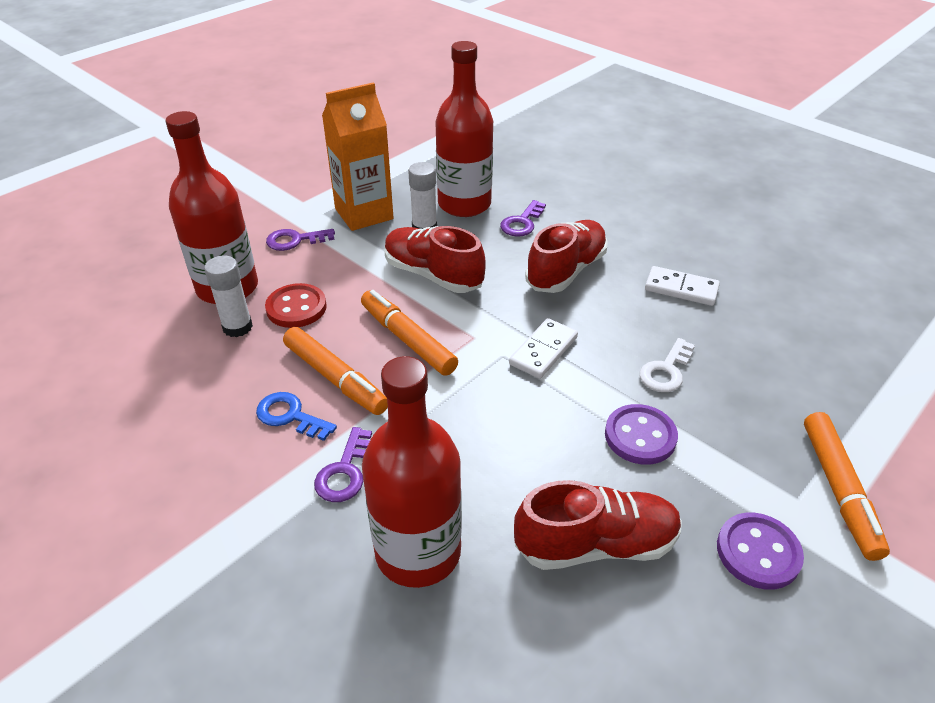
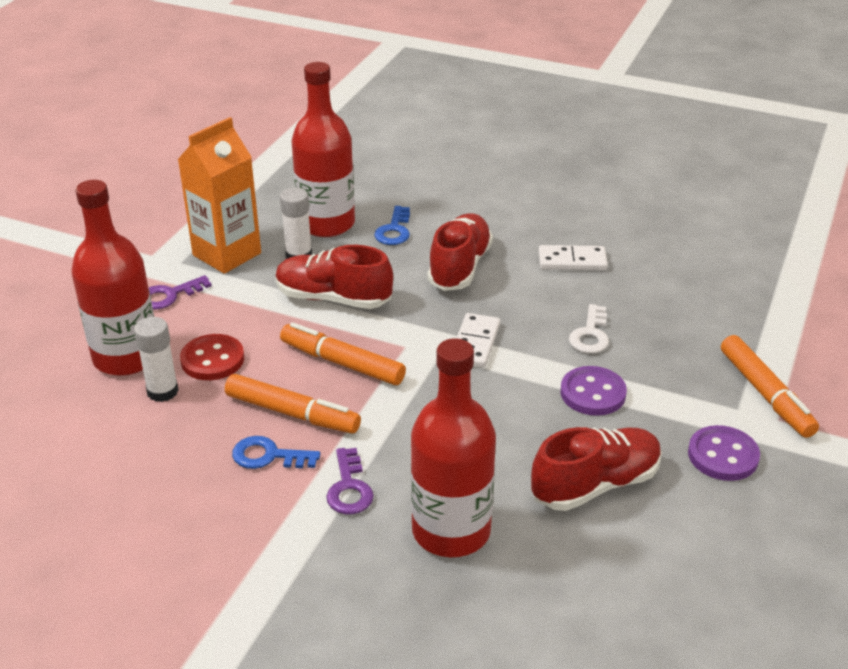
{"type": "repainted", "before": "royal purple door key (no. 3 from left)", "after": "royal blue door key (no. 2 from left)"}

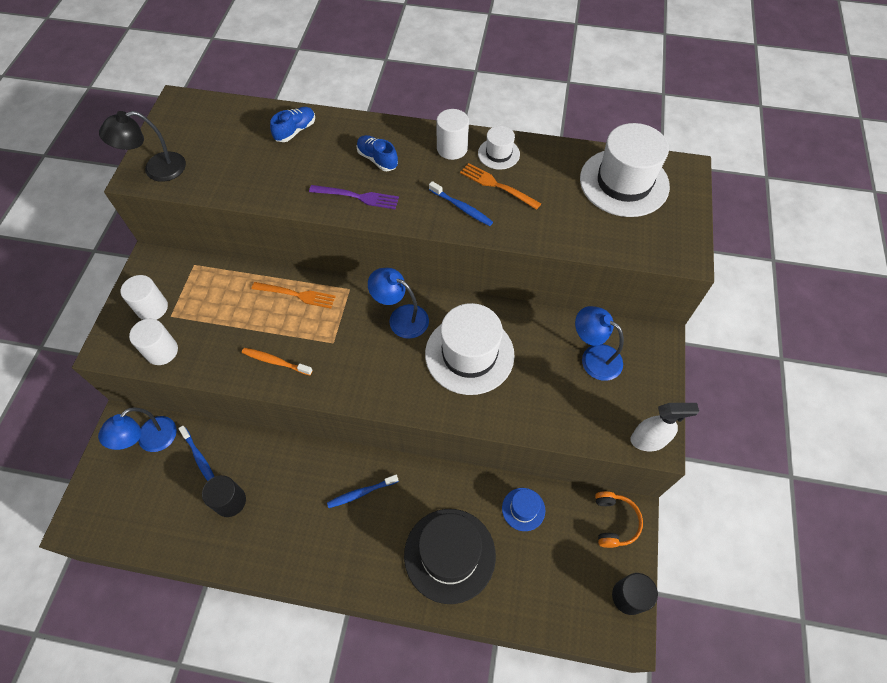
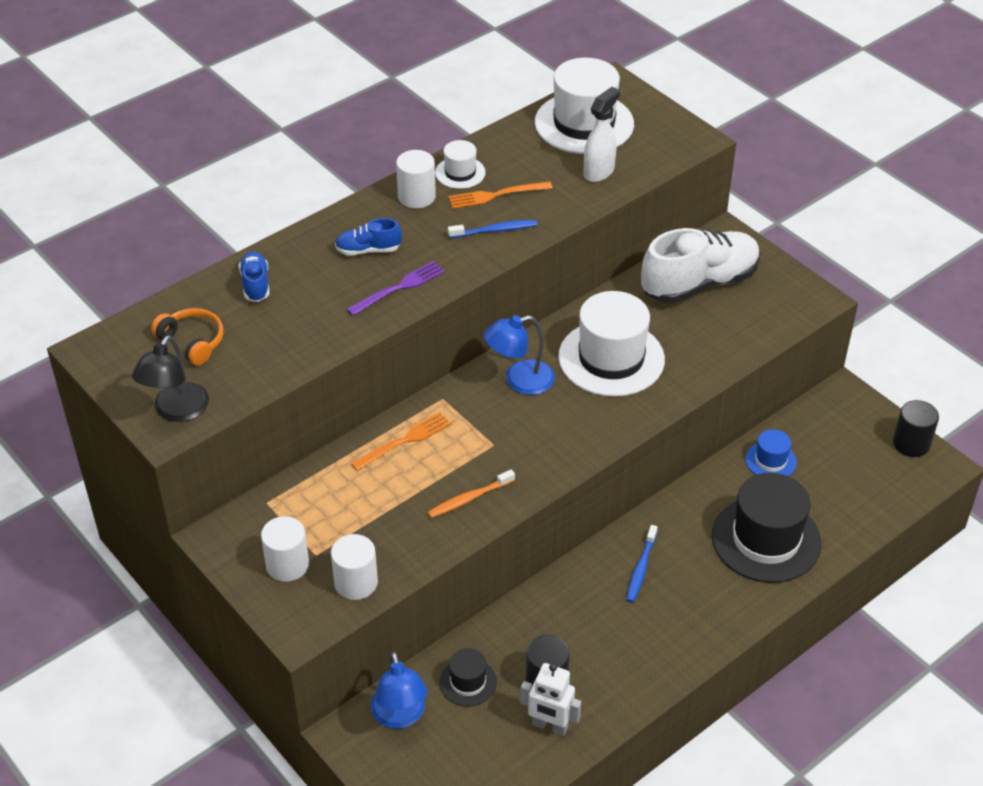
{"type": "swapped", "before": "royal blue lamp (no. 3 from left)", "after": "white shoe"}
{"type": "shifted", "before": "white sprayer"}
{"type": "swapped", "before": "royal blue toothbrush (no. 1 from left)", "after": "black tall hat (no. 1 from left)"}
{"type": "shifted", "before": "orange-coloured over-ear headphones"}
{"type": "new", "after": "white robot"}

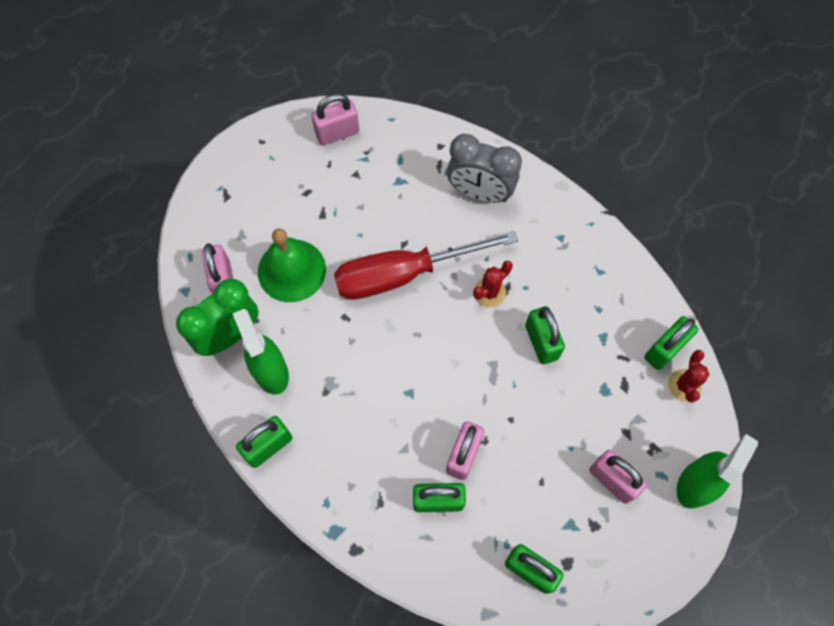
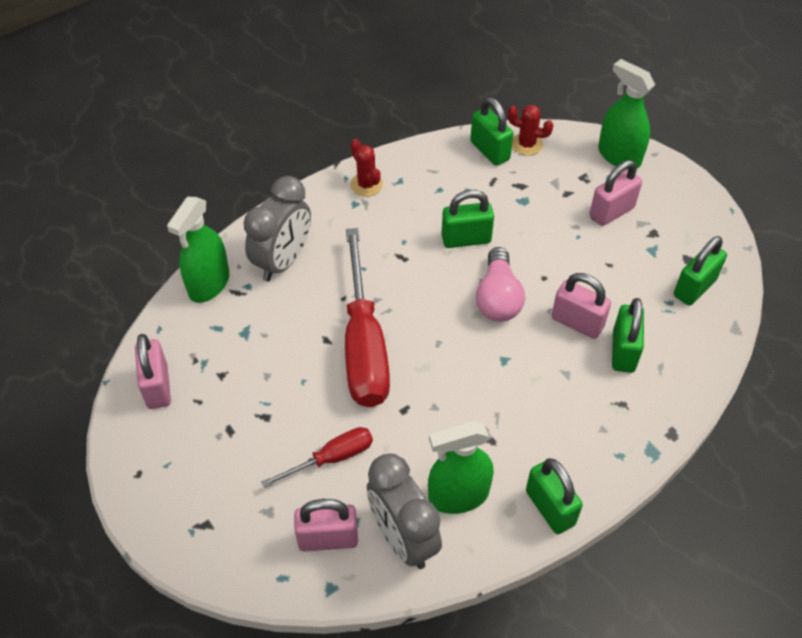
{"type": "swapped", "before": "leaf-green hand bell", "after": "red hand screwdriver (no. 1 from left)"}
{"type": "shifted", "before": "red cactus (no. 1 from left)"}
{"type": "repainted", "before": "leaf-green clock", "after": "gray clock (no. 2 from left)"}
{"type": "new", "after": "leaf-green sprayer (no. 1 from left)"}
{"type": "new", "after": "pink bulb"}

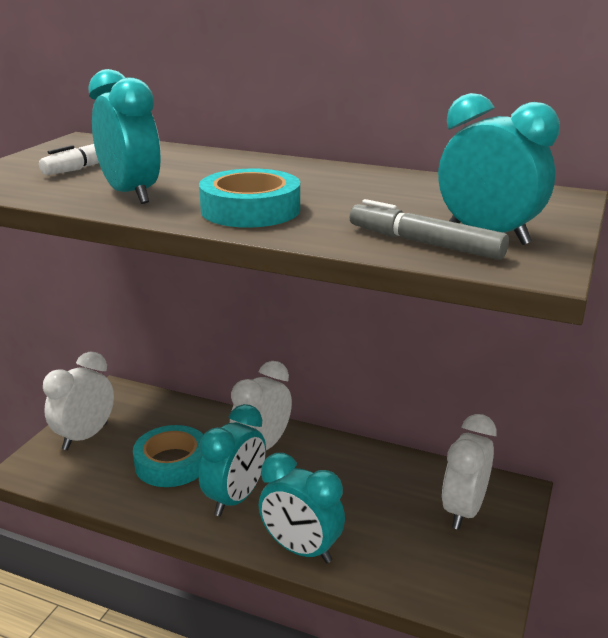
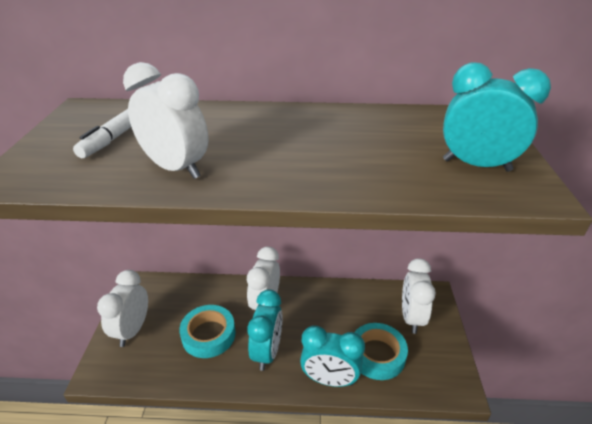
{"type": "repainted", "before": "teal clock (no. 1 from left)", "after": "white clock (no. 2 from left)"}
{"type": "shifted", "before": "teal sticky tape (no. 2 from left)"}
{"type": "gone", "before": "gray marker"}

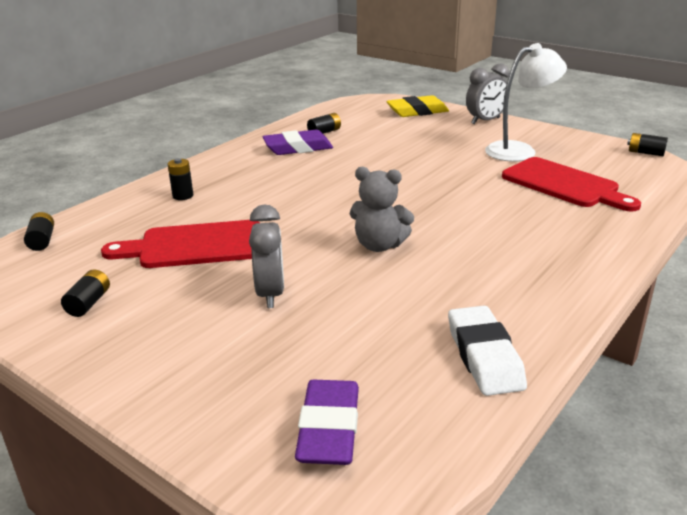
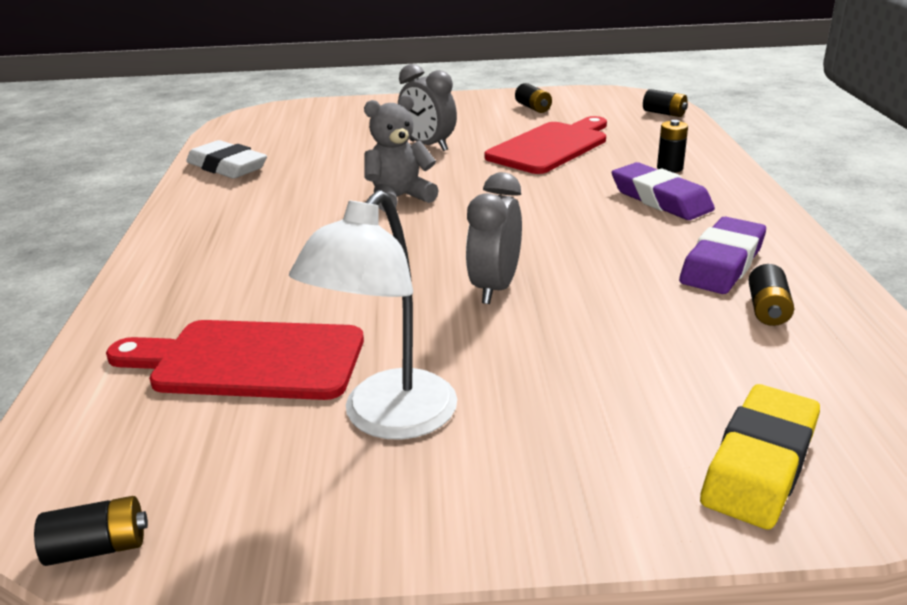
{"type": "shifted", "before": "gray clock (no. 2 from left)"}
{"type": "shifted", "before": "royal purple gum eraser (no. 2 from left in the first image)", "after": "royal purple gum eraser (no. 1 from left)"}

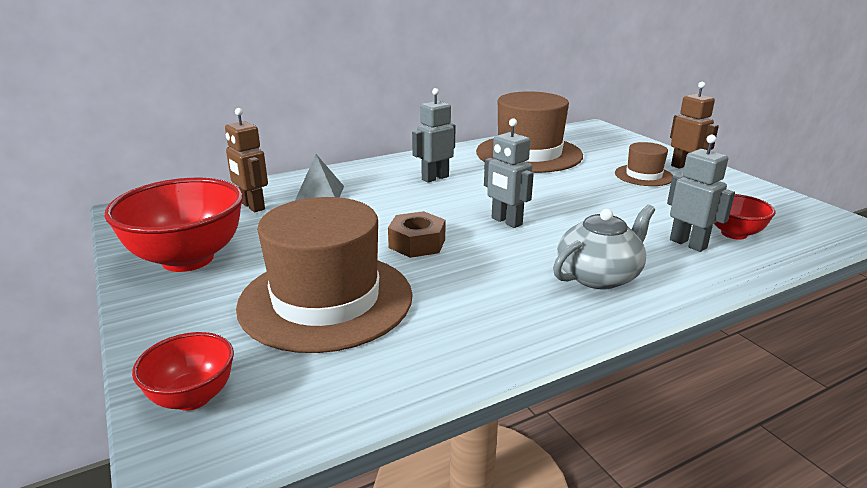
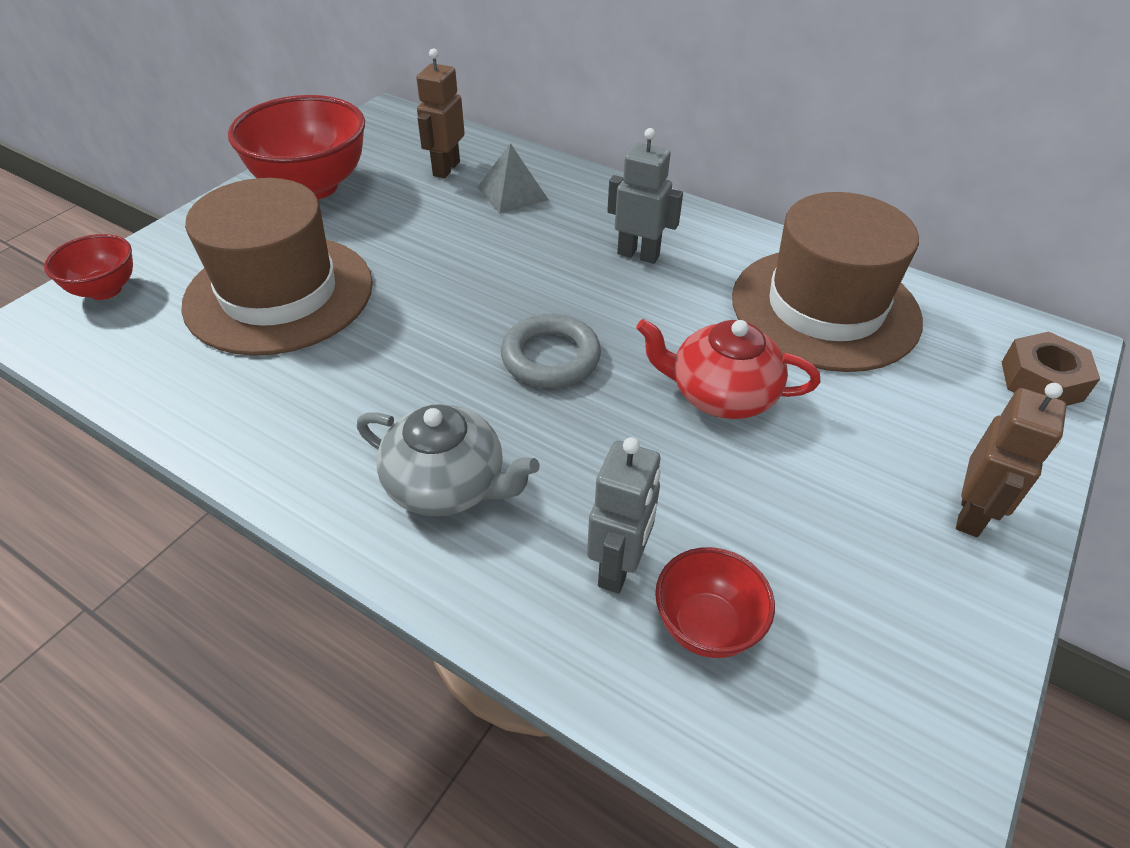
{"type": "swapped", "before": "gray robot (no. 2 from left)", "after": "gray ring"}
{"type": "gone", "before": "brown tall hat (no. 3 from left)"}
{"type": "shifted", "before": "brown hexagon nut"}
{"type": "new", "after": "red tea pot"}

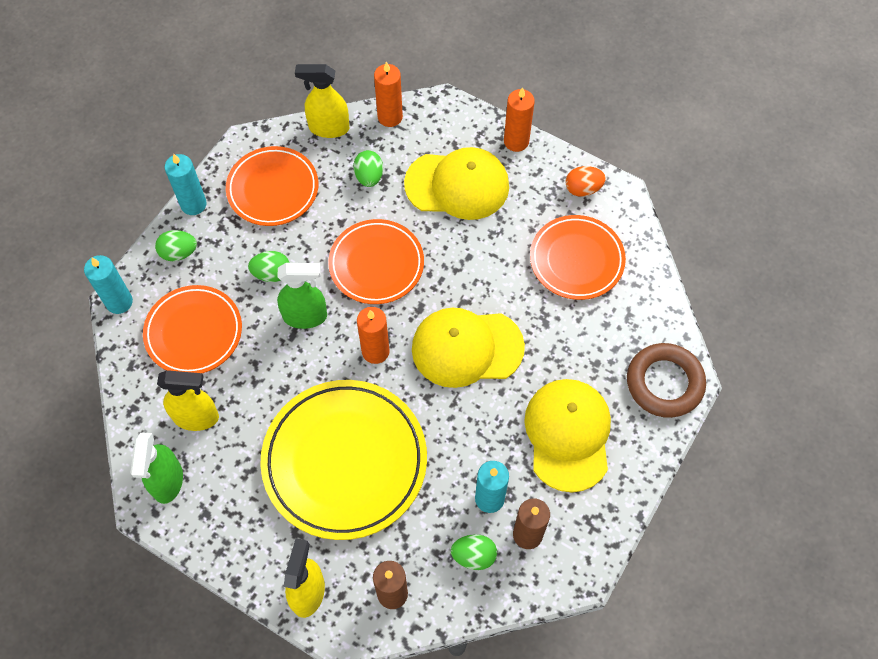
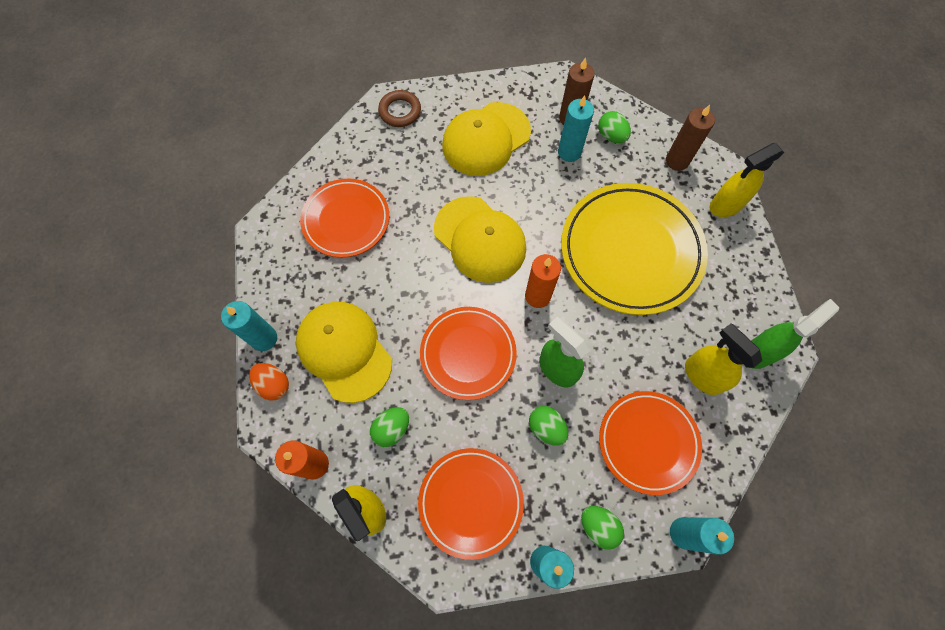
{"type": "repainted", "before": "orange-coloured pillar candle (no. 3 from left)", "after": "teal pillar candle (no. 1 from left)"}
{"type": "shifted", "before": "orange-coloured egg shape"}
{"type": "scaled", "before": "brown ring", "scale": 0.66}

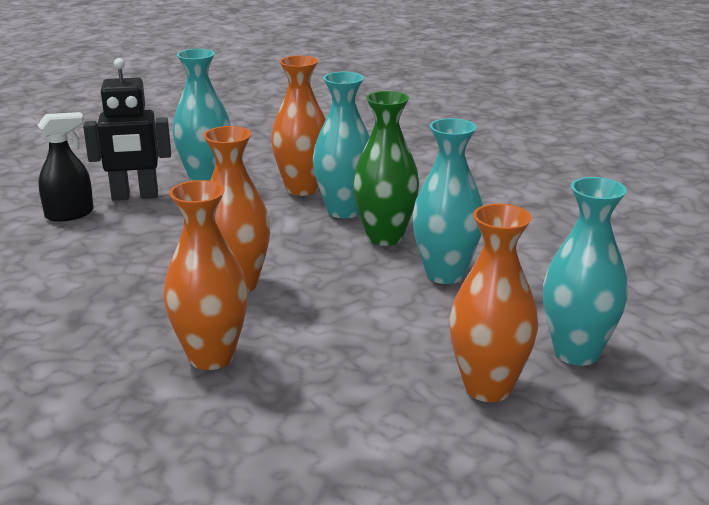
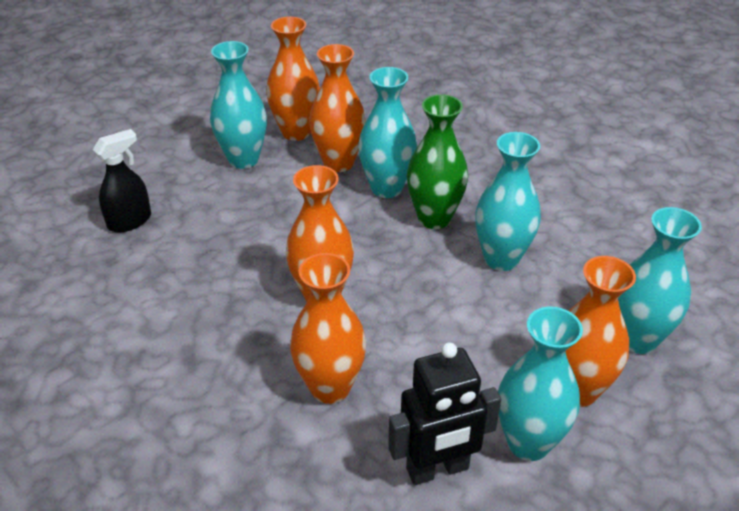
{"type": "shifted", "before": "black robot"}
{"type": "new", "after": "orange-coloured vase (no. 1 from left)"}
{"type": "new", "after": "teal vase (no. 4 from left)"}

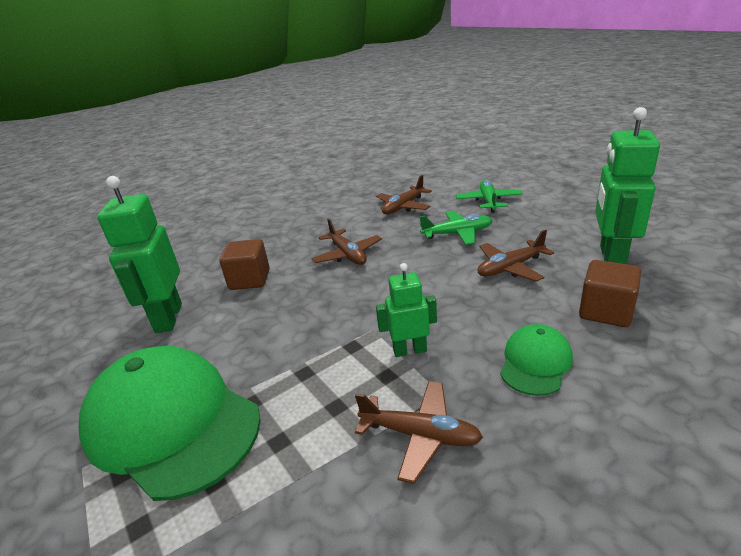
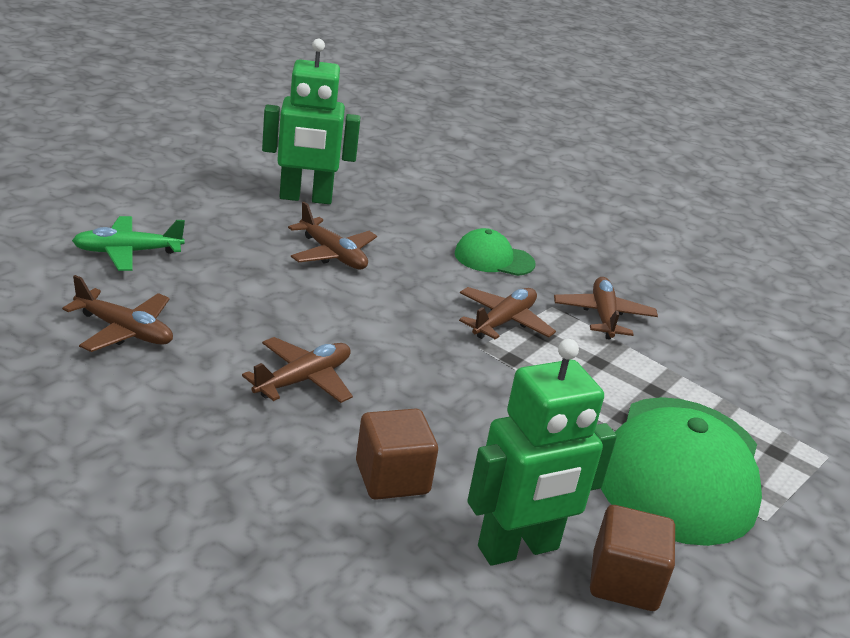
{"type": "gone", "before": "leaf-green toy plane (no. 1 from left)"}
{"type": "shifted", "before": "brown block (no. 2 from left)"}
{"type": "swapped", "before": "leaf-green robot (no. 2 from left)", "after": "brown toy plane (no. 4 from left)"}

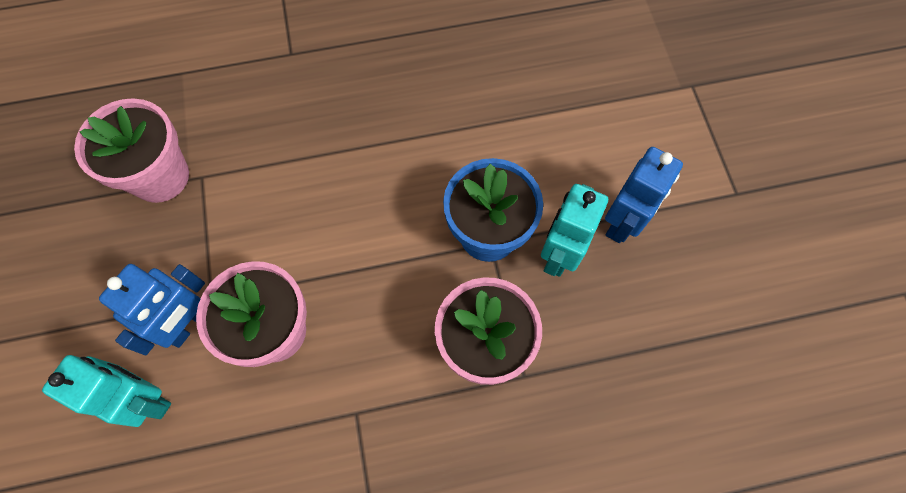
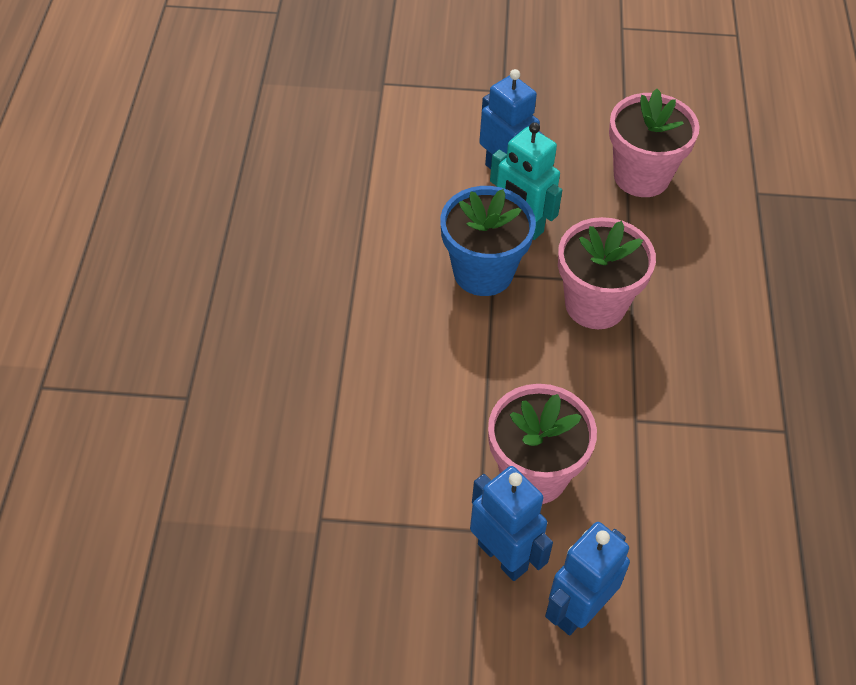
{"type": "shifted", "before": "pink flower pot (no. 1 from left in the first image)", "after": "pink flower pot (no. 3 from left)"}
{"type": "repainted", "before": "teal robot (no. 1 from left)", "after": "royal blue robot (no. 3 from left)"}

